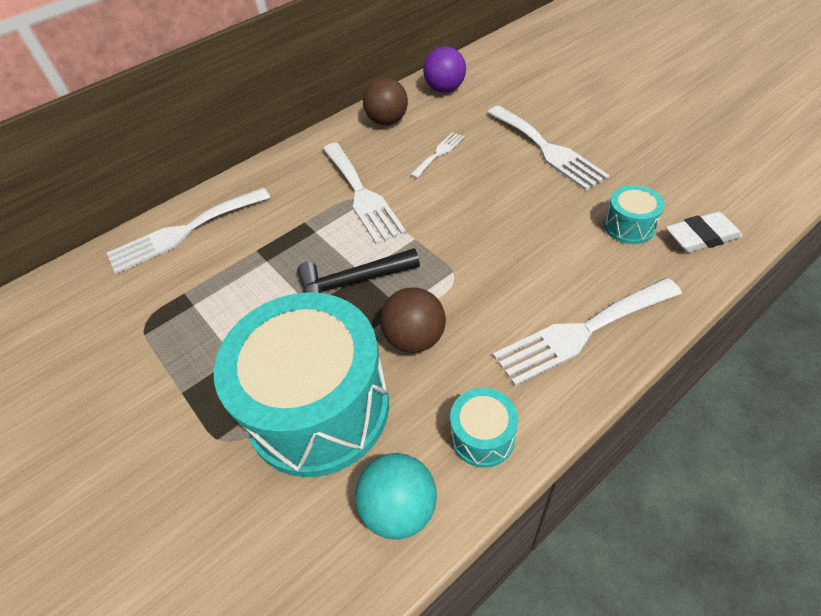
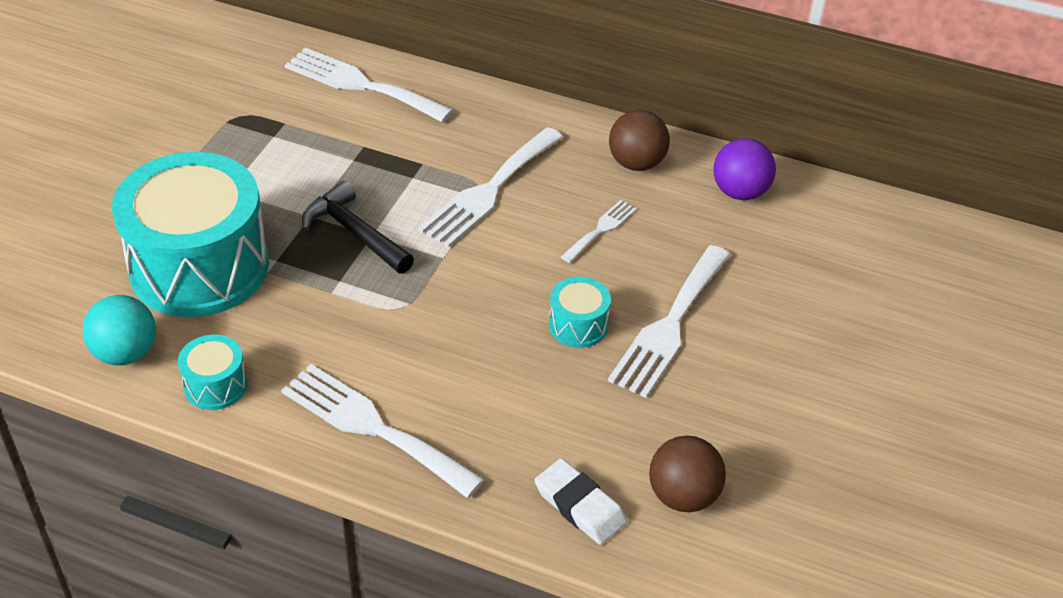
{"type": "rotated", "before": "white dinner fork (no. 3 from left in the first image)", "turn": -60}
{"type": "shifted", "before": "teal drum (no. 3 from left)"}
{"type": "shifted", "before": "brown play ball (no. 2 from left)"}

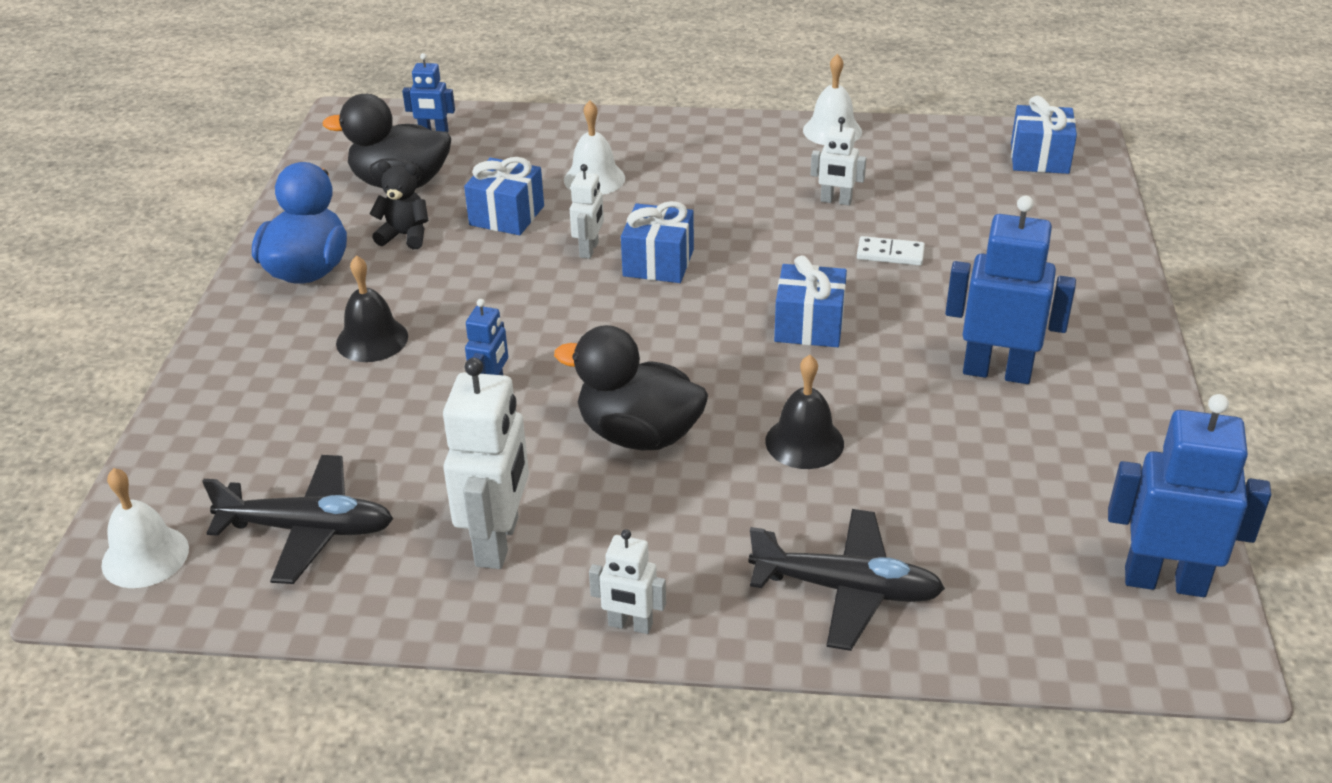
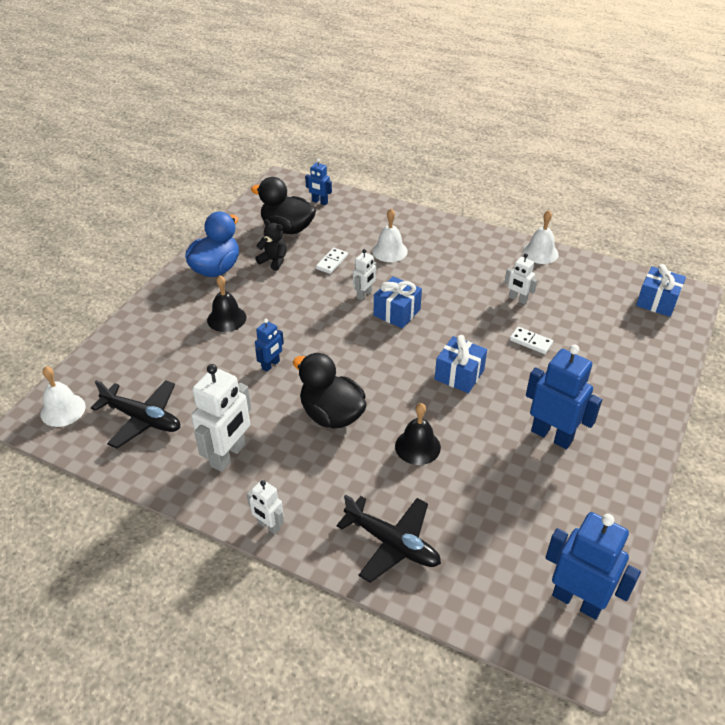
{"type": "swapped", "before": "royal blue wrapped gift (no. 1 from left)", "after": "white domino (no. 1 from left)"}

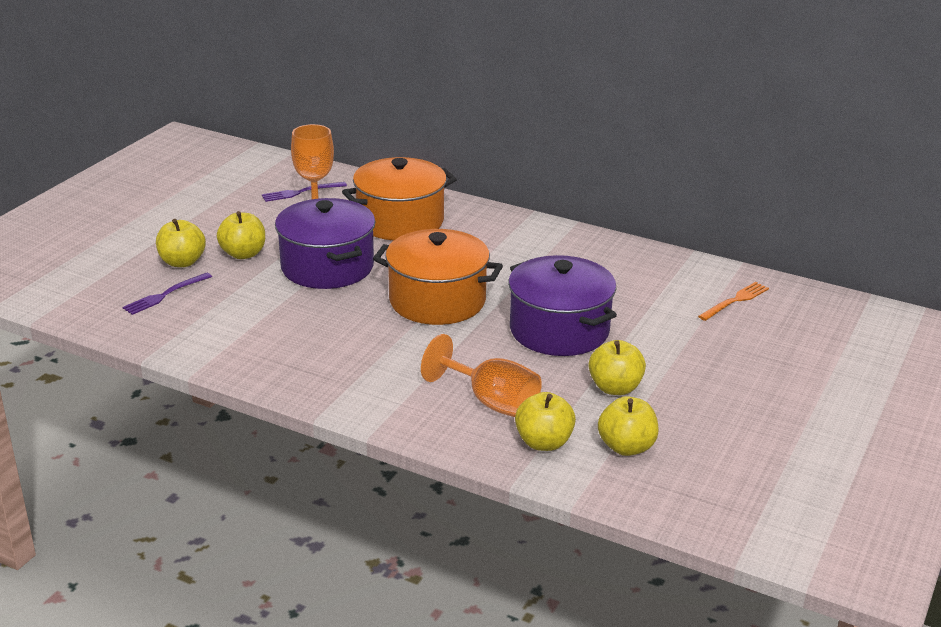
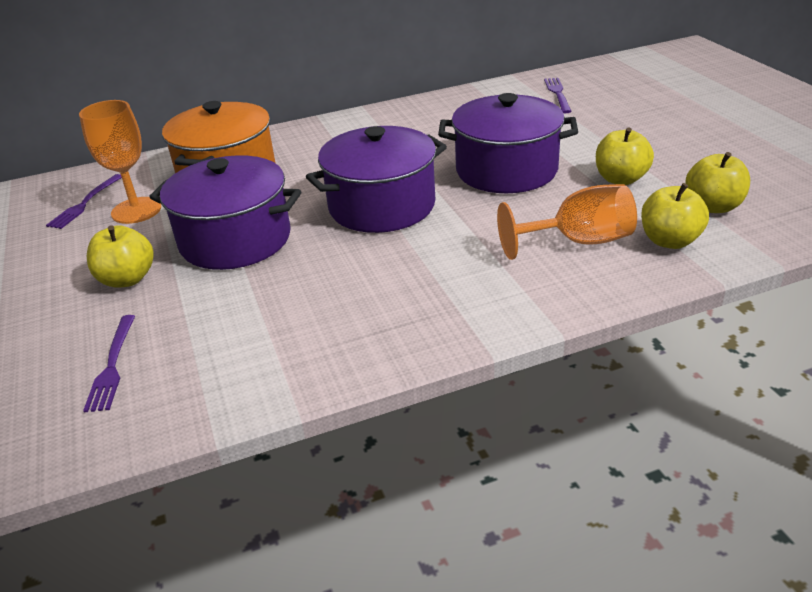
{"type": "gone", "before": "yellow apple fruit (no. 1 from left)"}
{"type": "repainted", "before": "orange-coloured pot (no. 2 from left)", "after": "royal purple pot (no. 2 from left)"}
{"type": "repainted", "before": "orange-coloured dinner fork", "after": "royal purple dinner fork (no. 3 from left)"}

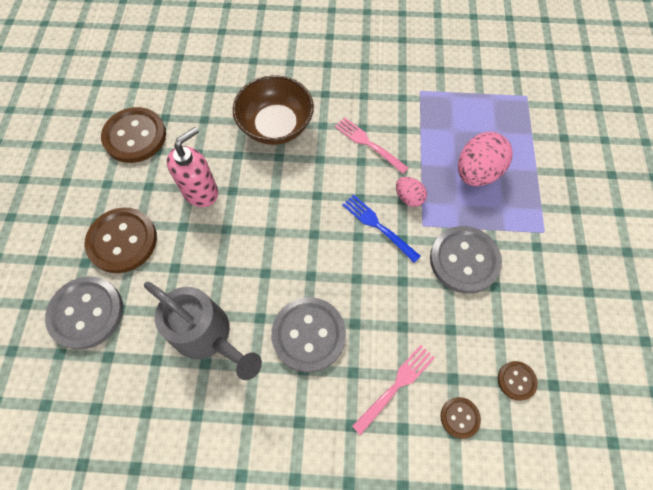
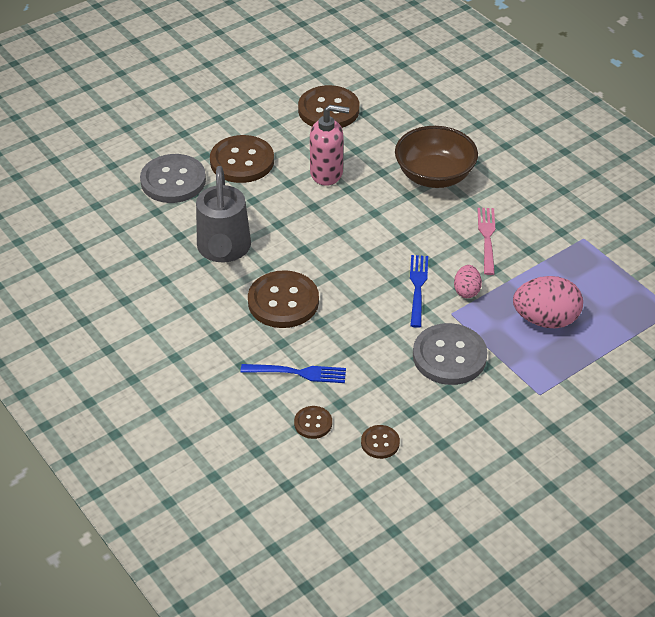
{"type": "repainted", "before": "gray sewing button (no. 2 from left)", "after": "brown sewing button (no. 2 from left)"}
{"type": "repainted", "before": "pink dinner fork (no. 2 from left)", "after": "royal blue dinner fork (no. 1 from left)"}

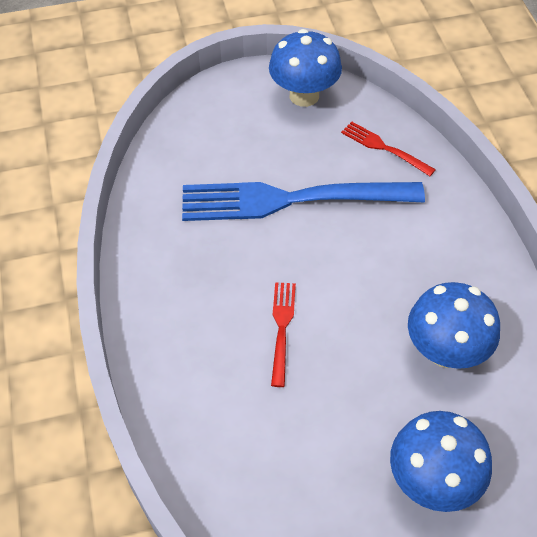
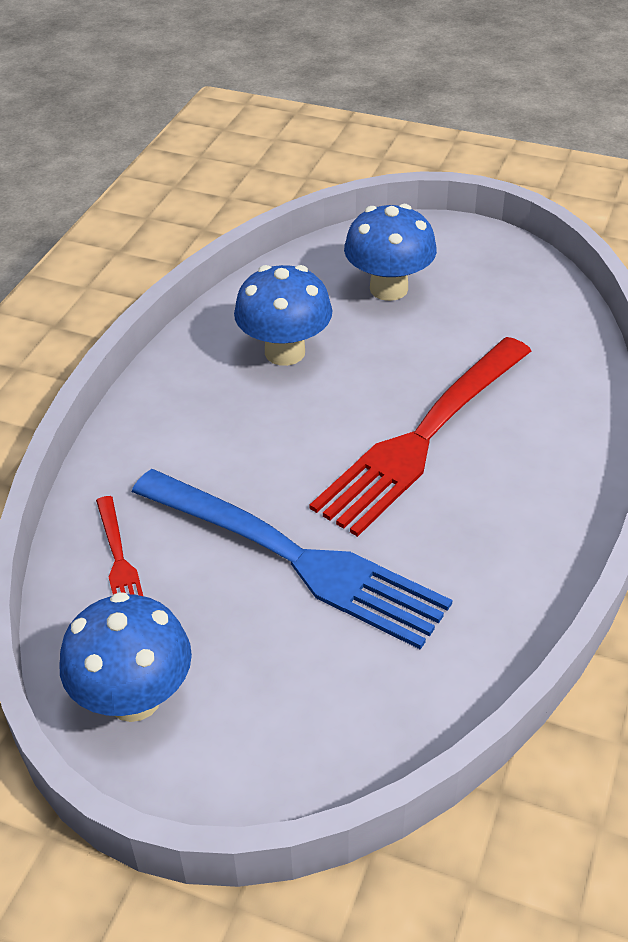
{"type": "scaled", "before": "red dinner fork (no. 1 from left in the first image)", "scale": 2.24}

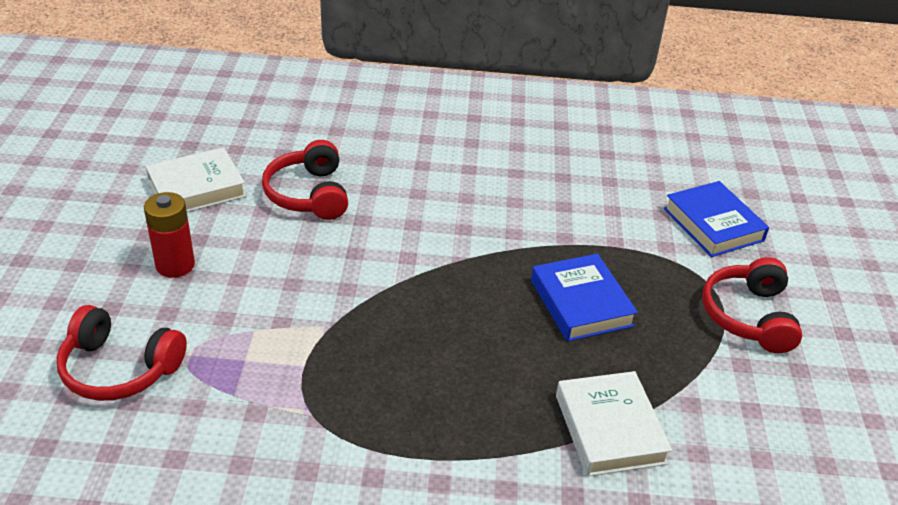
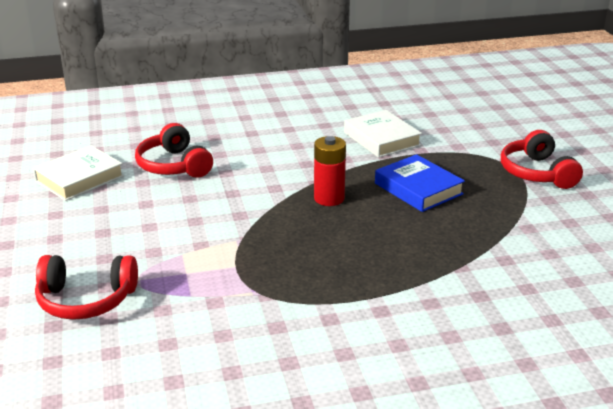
{"type": "gone", "before": "royal blue hardback (no. 2 from left)"}
{"type": "shifted", "before": "red battery"}
{"type": "shifted", "before": "white hardback (no. 2 from left)"}

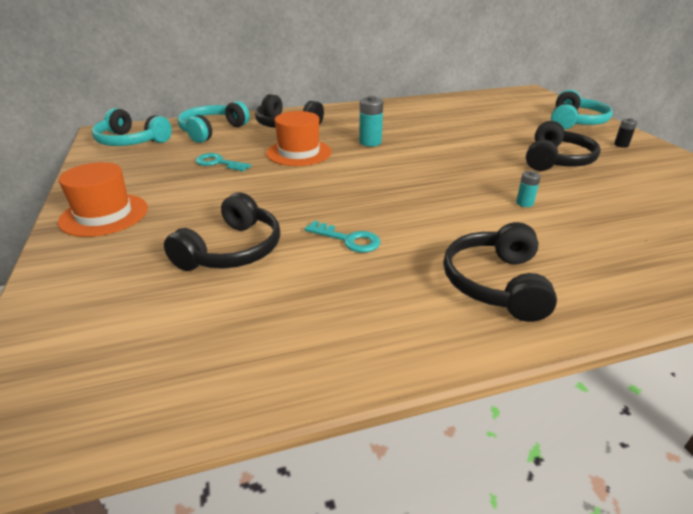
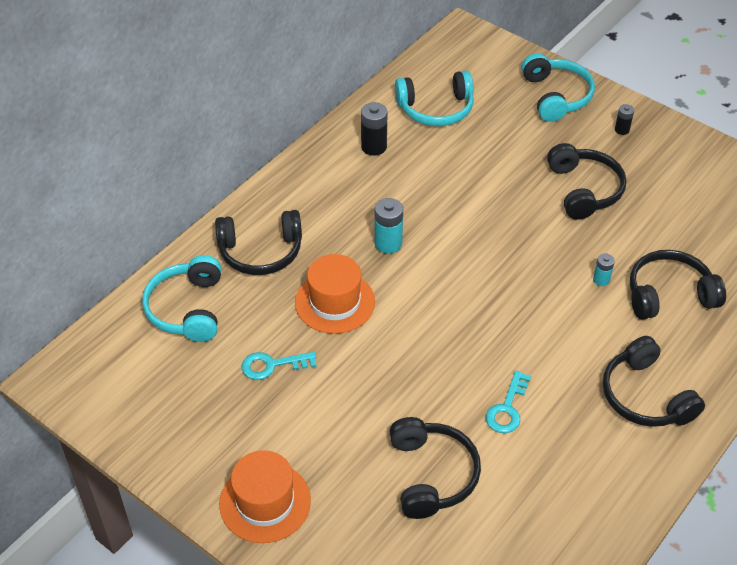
{"type": "shifted", "before": "teal over-ear headphones (no. 1 from left in the first image)", "after": "teal over-ear headphones (no. 2 from left)"}
{"type": "rotated", "before": "teal door key (no. 2 from left)", "turn": 120}
{"type": "new", "after": "black battery (no. 1 from left)"}
{"type": "new", "after": "black over-ear headphones (no. 5 from left)"}

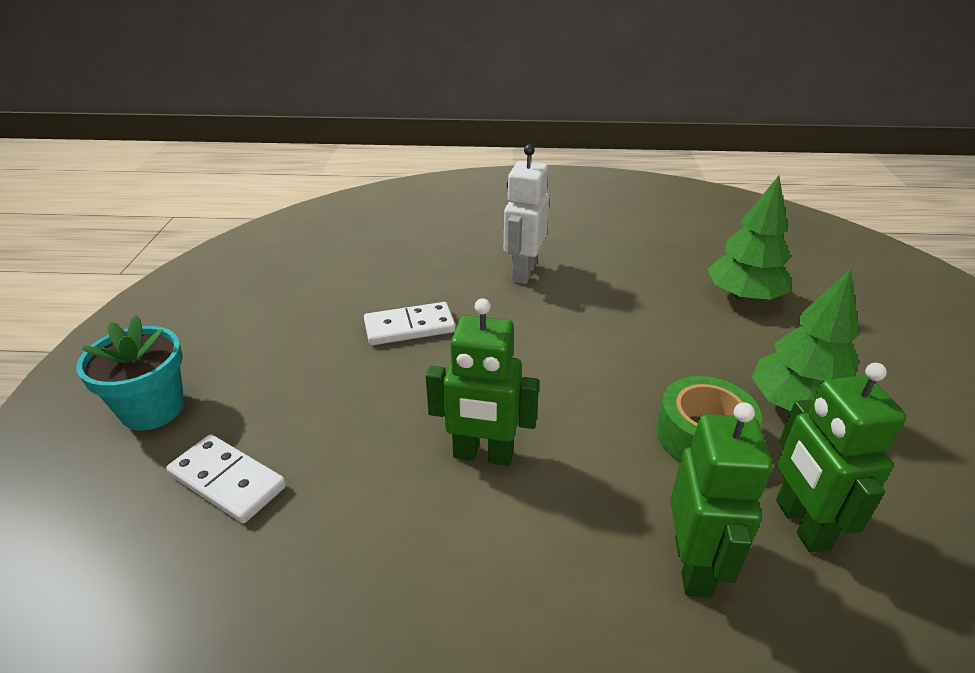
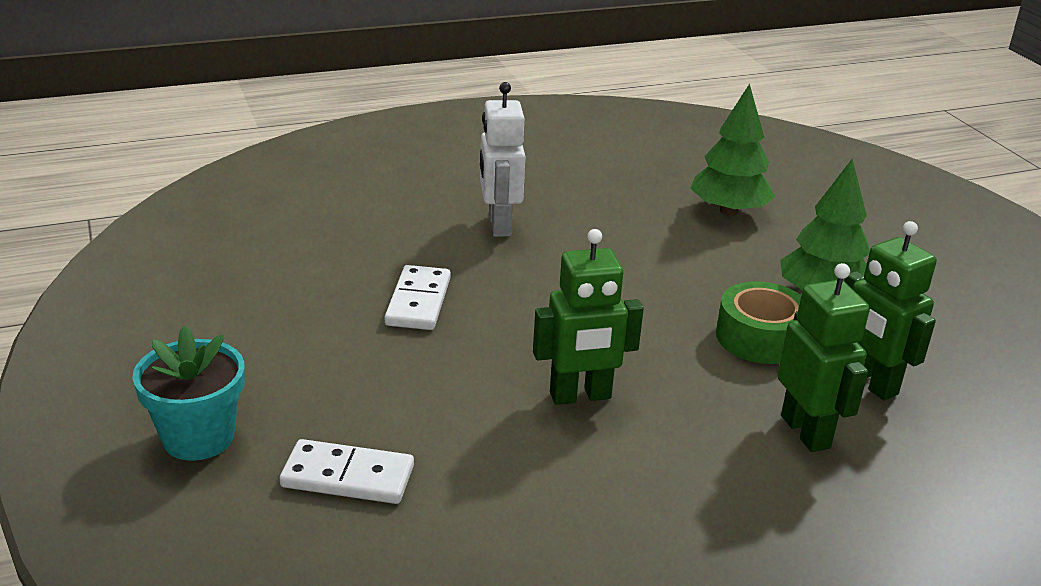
{"type": "rotated", "before": "white domino (no. 2 from left)", "turn": -45}

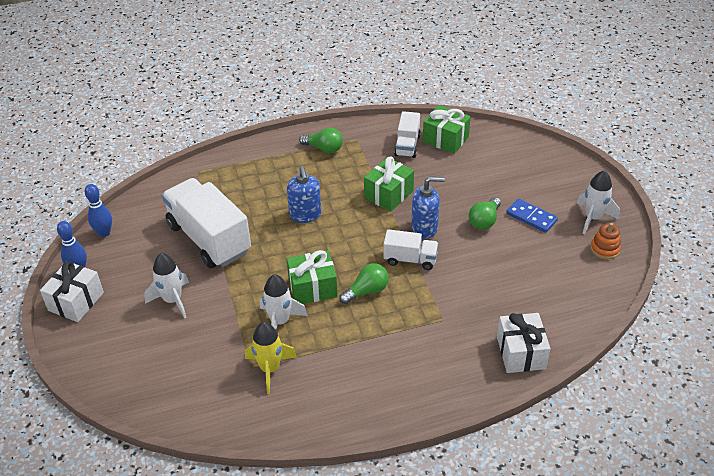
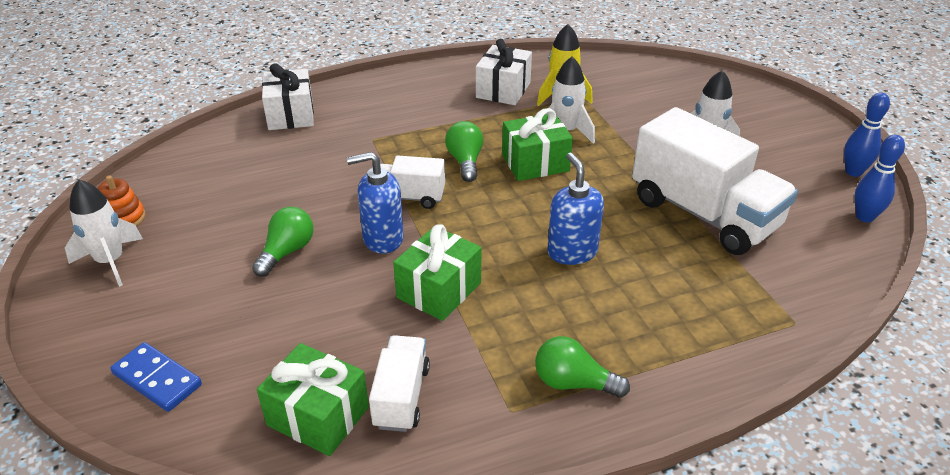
{"type": "shifted", "before": "royal blue domino"}
{"type": "shifted", "before": "white wrapped gift (no. 1 from left in the first image)", "after": "white wrapped gift (no. 2 from left)"}
{"type": "rotated", "before": "leaf-green bulb (no. 2 from left)", "turn": 120}

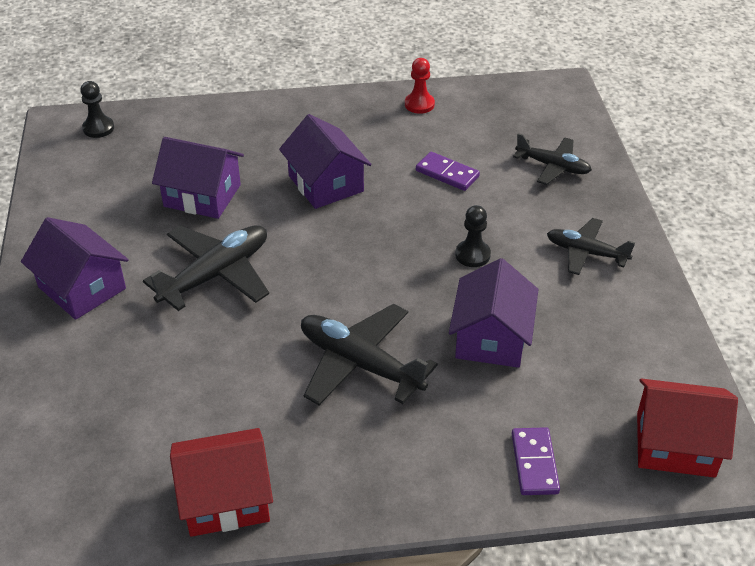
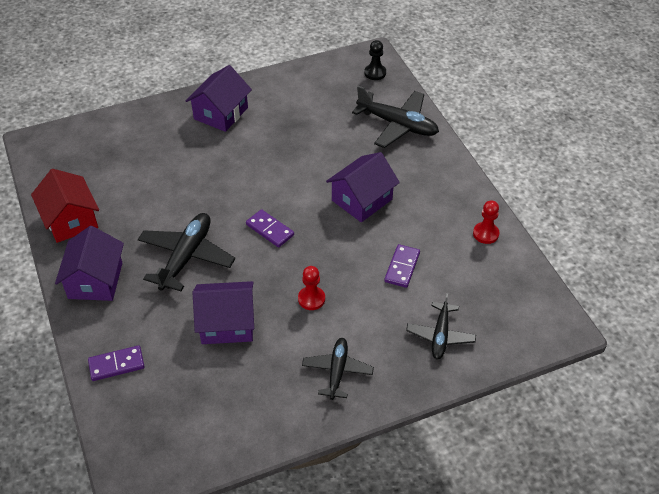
{"type": "shifted", "before": "royal purple toy house (no. 2 from left in the first image)", "after": "royal purple toy house (no. 1 from left)"}
{"type": "repainted", "before": "black game pawn (no. 2 from left)", "after": "red game pawn (no. 1 from left)"}
{"type": "shifted", "before": "black toy plane (no. 1 from left in the first image)", "after": "black toy plane (no. 3 from left)"}
{"type": "gone", "before": "red toy house (no. 2 from left)"}
{"type": "new", "after": "royal purple domino (no. 2 from left)"}

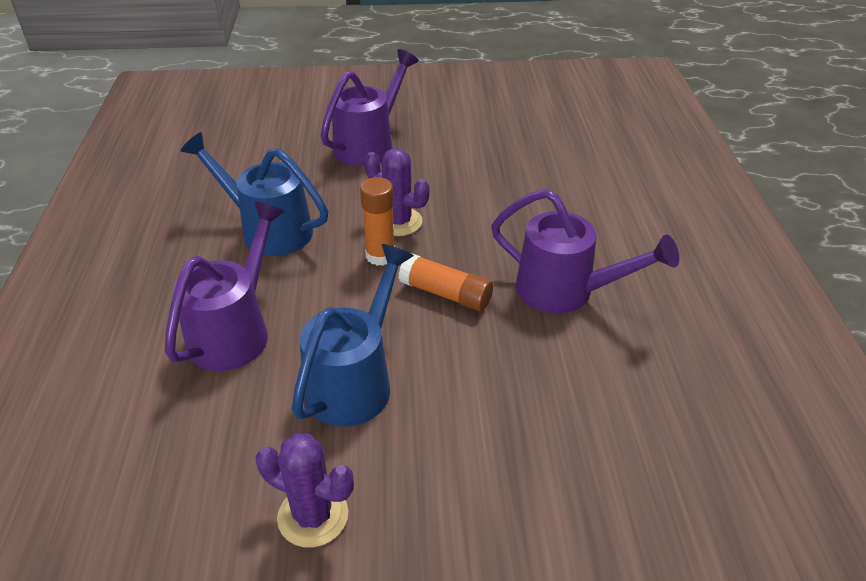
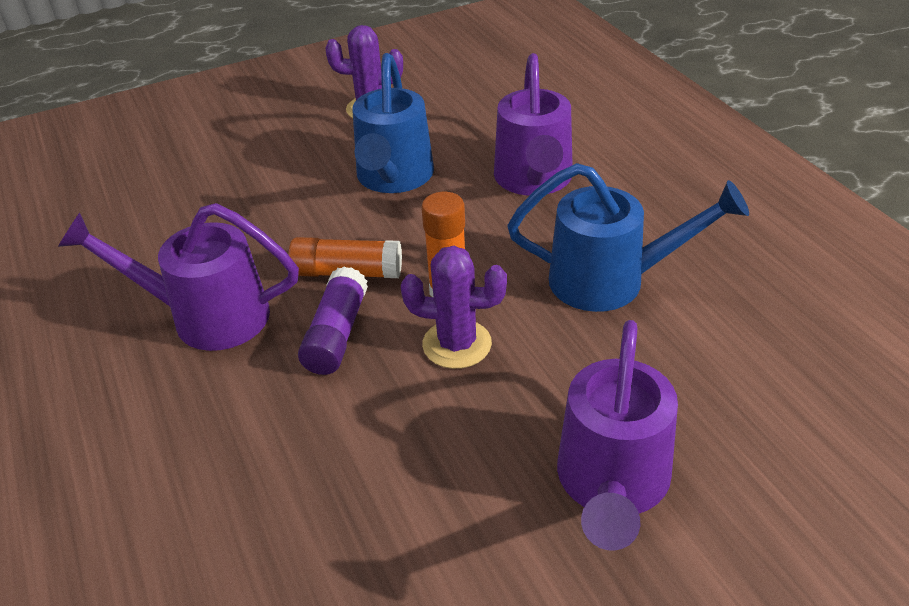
{"type": "new", "after": "royal purple glue stick"}

